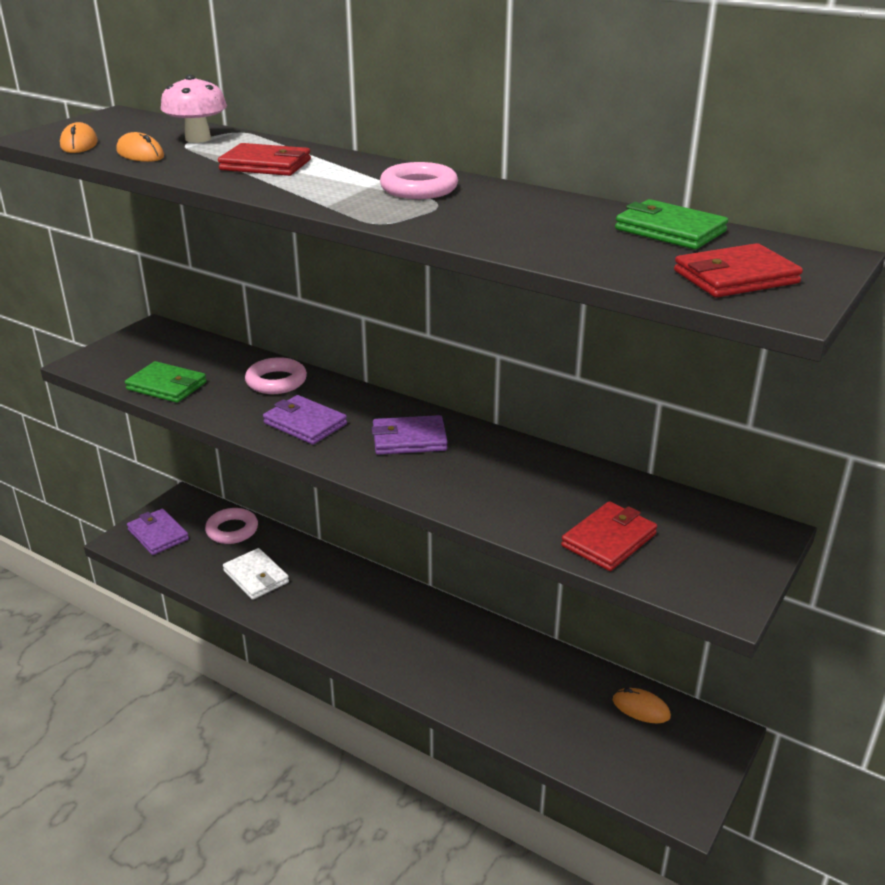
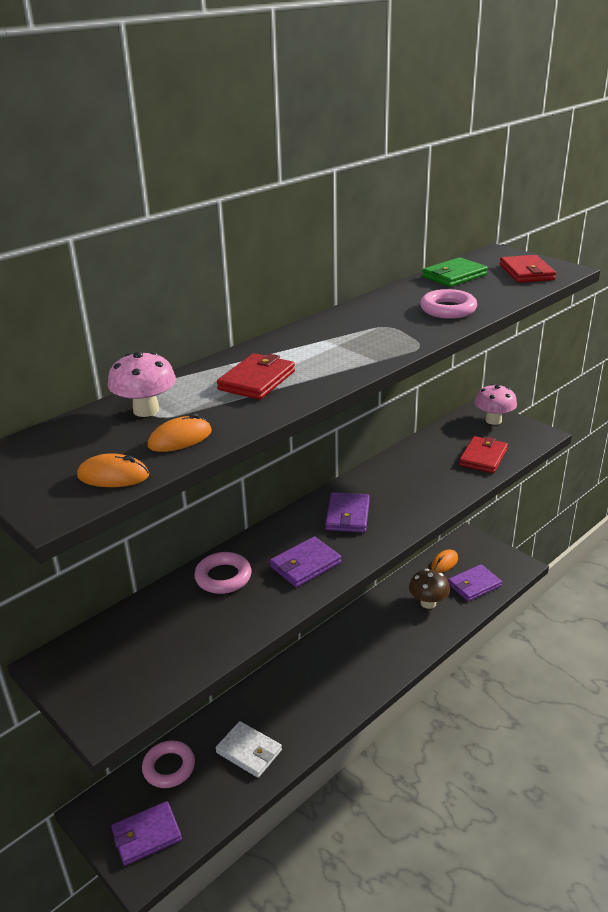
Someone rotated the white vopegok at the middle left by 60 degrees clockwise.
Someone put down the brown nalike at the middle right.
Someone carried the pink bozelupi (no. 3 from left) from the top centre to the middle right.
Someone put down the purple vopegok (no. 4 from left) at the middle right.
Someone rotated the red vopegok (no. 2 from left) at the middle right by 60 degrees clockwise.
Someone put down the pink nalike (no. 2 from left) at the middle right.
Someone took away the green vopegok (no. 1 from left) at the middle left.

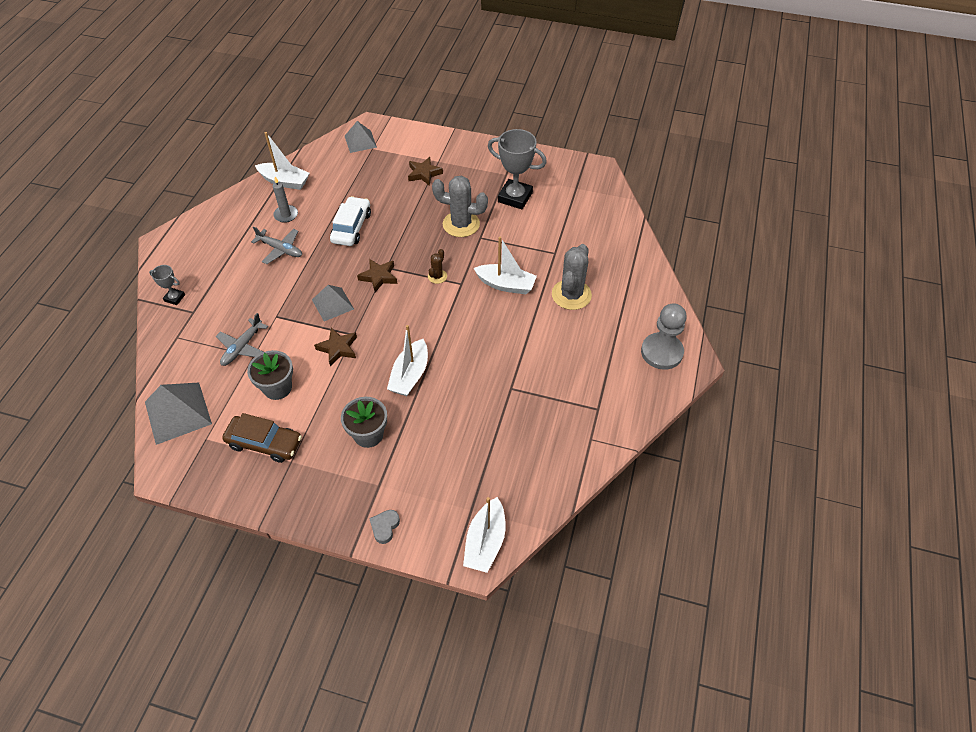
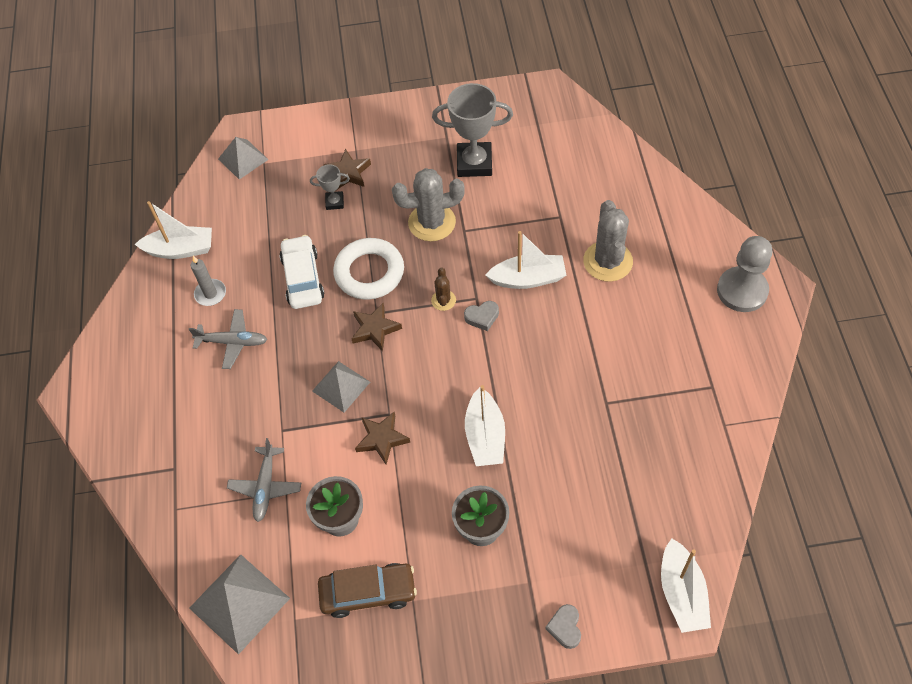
Someone carried the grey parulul (no. 1 from left) from the middle left to the top centre.
Someone put down the white bozelupi at the centre.
Someone put down the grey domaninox (no. 1 from left) at the centre.

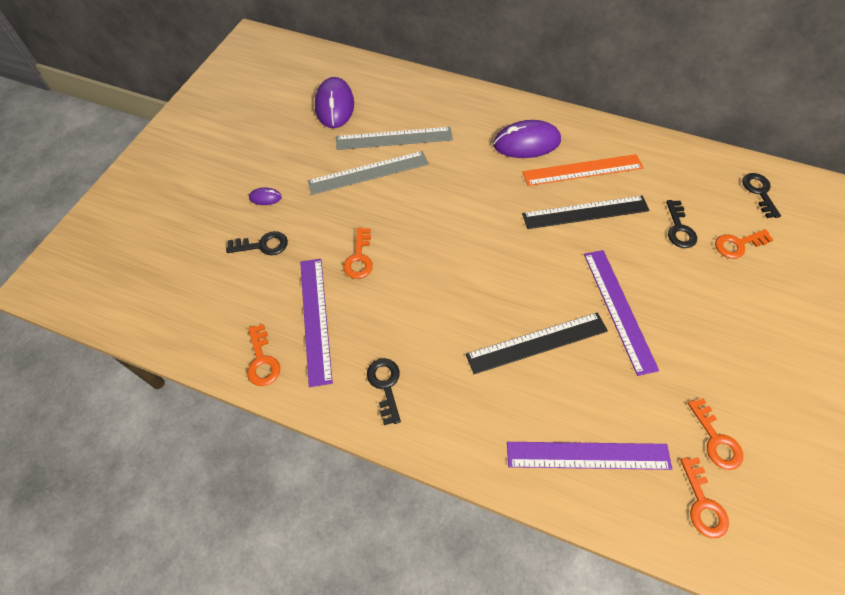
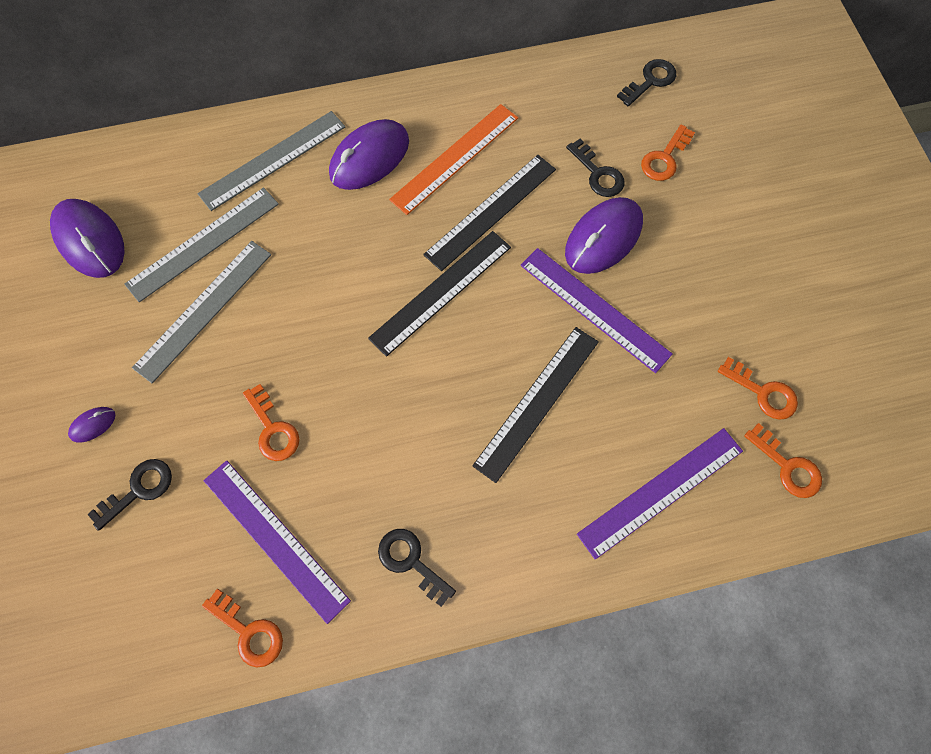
Someone put down the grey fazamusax (no. 3 from left) at the top left.
Someone put down the black fazamusax (no. 1 from left) at the centre.
Someone put down the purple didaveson (no. 4 from left) at the top centre.
Someone rotated the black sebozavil (no. 4 from left) at the top right by 90 degrees clockwise.

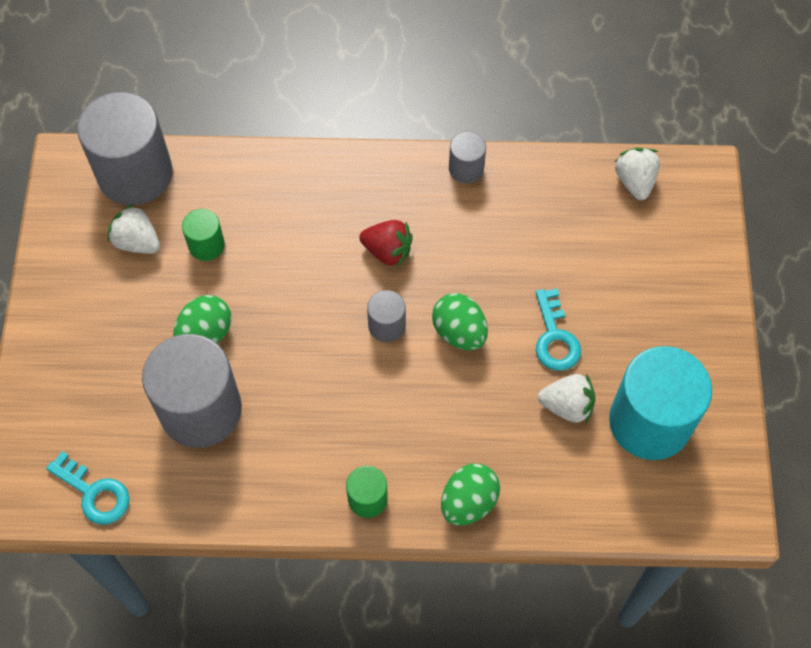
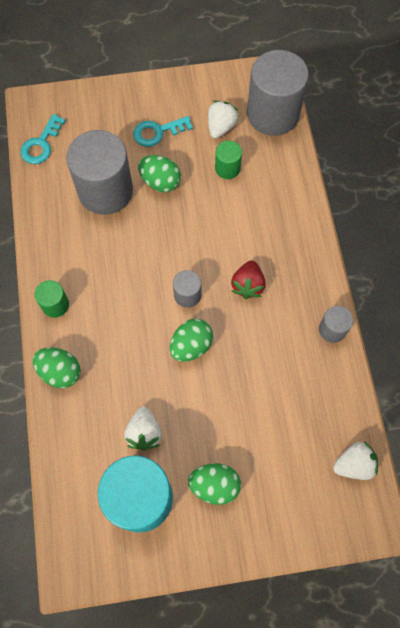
Someone carried the turquoise sebozavil (no. 2 from left) from the middle right to the top centre.
Someone put down the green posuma (no. 4 from left) at the bottom centre.

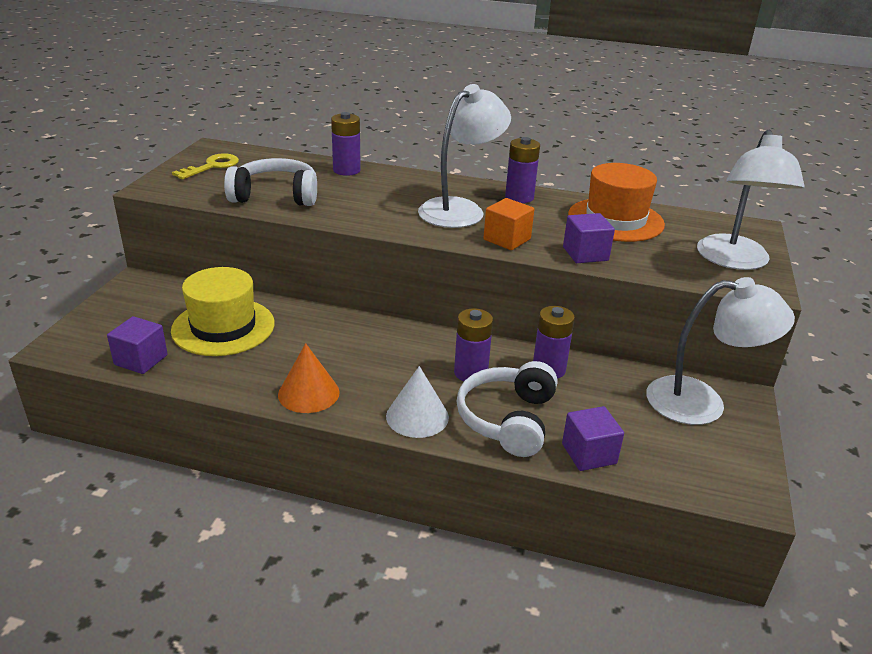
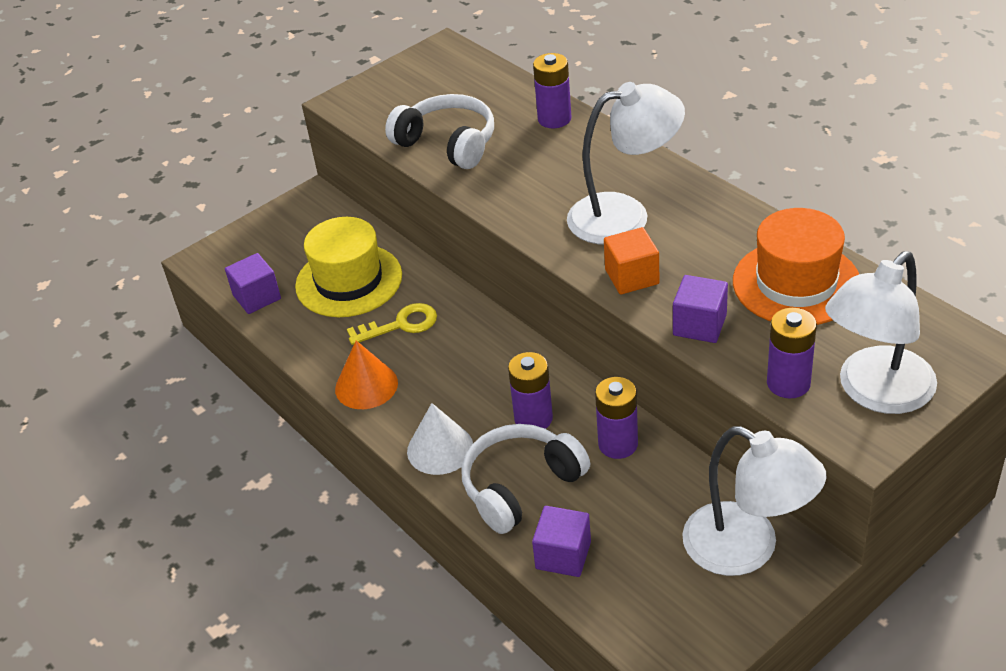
Someone carried the yellow sebozavil from the top left to the centre.
Someone carried the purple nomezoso (no. 3 from left in the first image) from the top centre to the middle right.

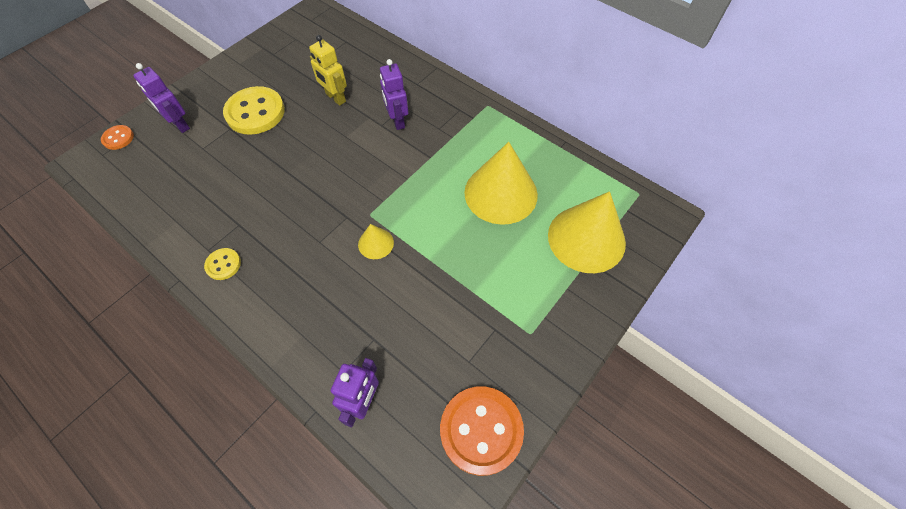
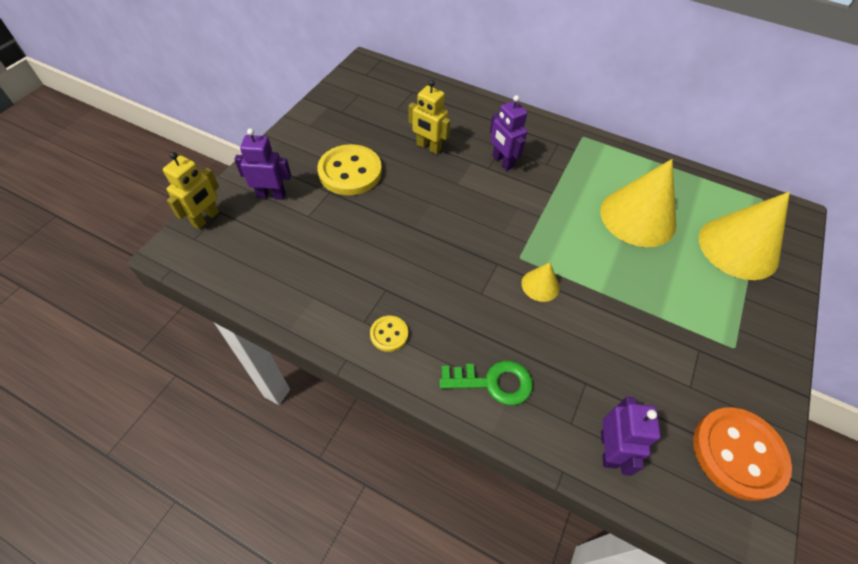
Someone swapped the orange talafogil (no. 1 from left) at the top left for the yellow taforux (no. 1 from left) at the middle left.
Someone rotated the purple taforux (no. 1 from left) at the top left by 150 degrees clockwise.
Someone put down the green sebozavil at the bottom centre.

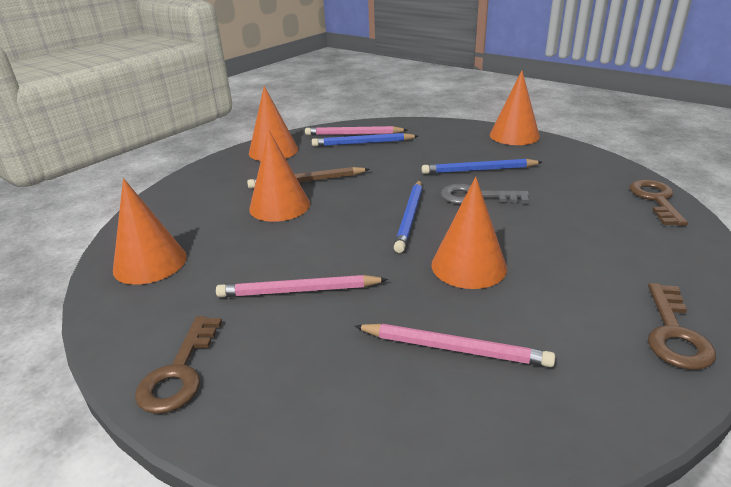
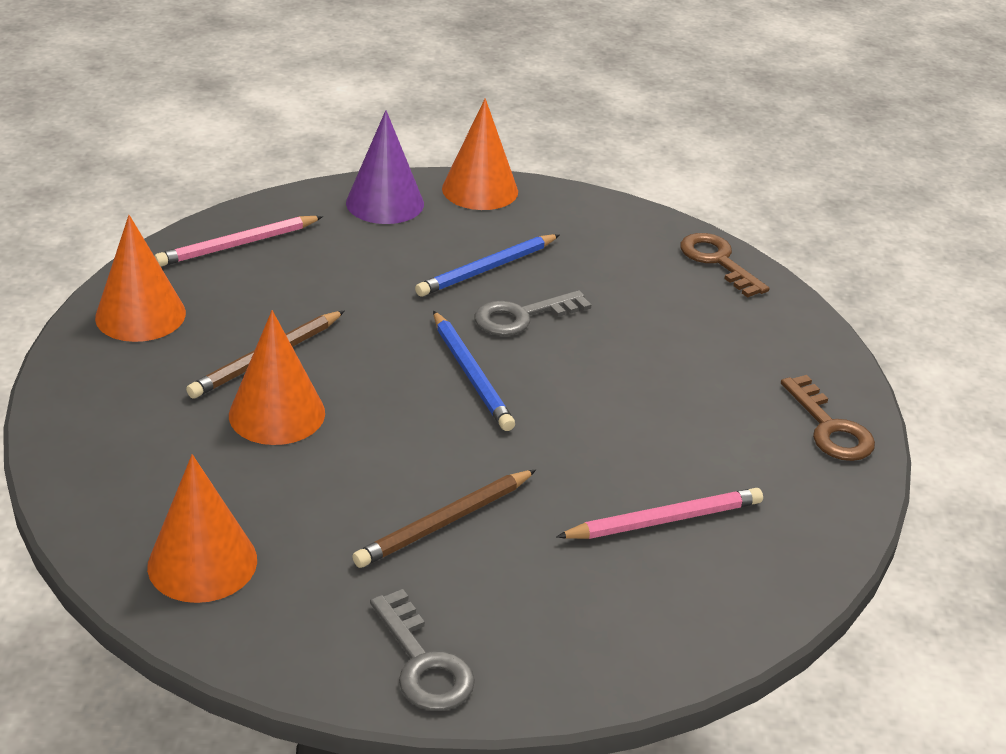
Someone put down the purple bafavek at the top centre.
Someone repainted the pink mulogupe (no. 1 from left) at the centre, which became the brown mulogupe (no. 2 from left) at the bottom centre.
Someone repainted the brown sebozavil (no. 1 from left) at the bottom left, which became the grey sebozavil (no. 1 from left) at the bottom centre.
Someone took away the blue mulogupe (no. 1 from left) at the top centre.
Someone took away the orange bafavek (no. 4 from left) at the centre.

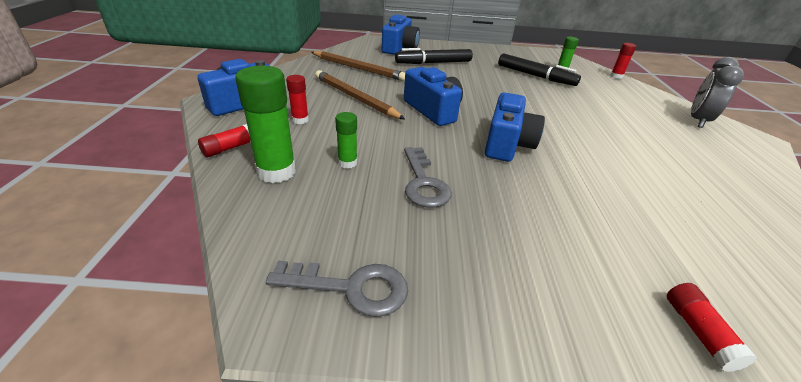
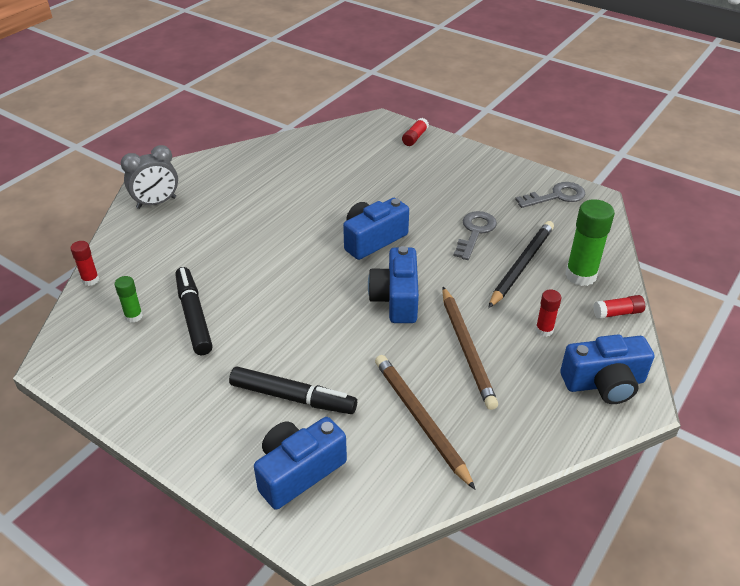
Someone swapped the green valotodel (no. 2 from left) at the centre for the black mulogupe at the middle right.
Someone rotated the grey sebozavil (no. 1 from left in the first image) at the bottom centre by 120 degrees clockwise.

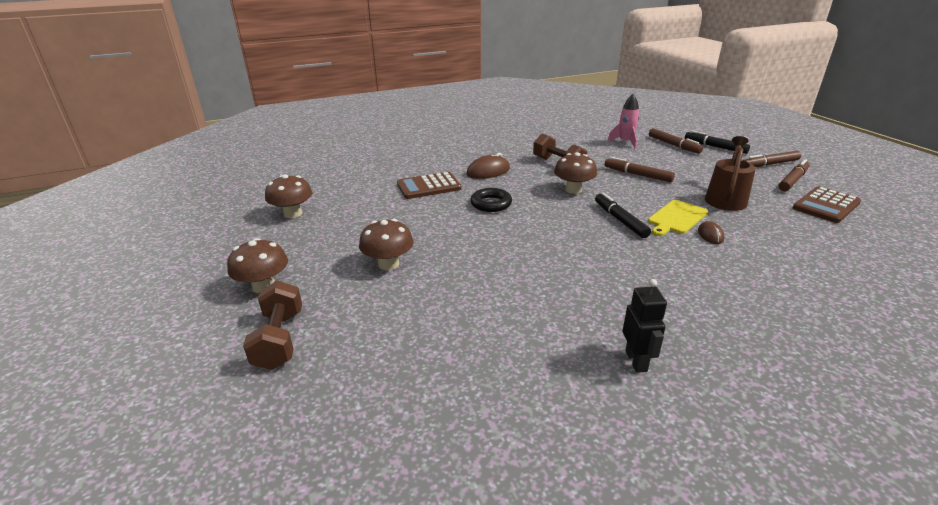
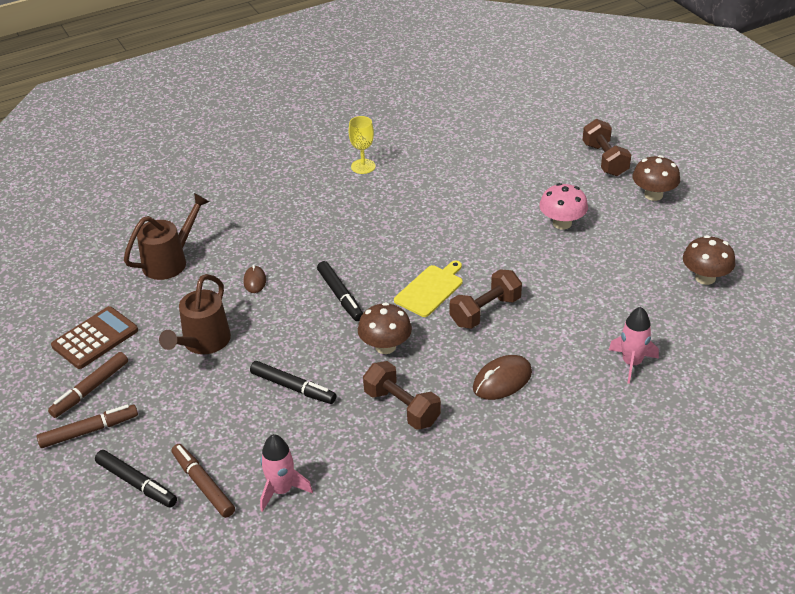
Someone put down the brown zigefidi (no. 1 from left) at the middle left.
Someone repainted the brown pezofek (no. 1 from left) at the middle right, which became the black pezofek (no. 2 from left) at the centre.
Someone swapped the black taforux at the middle right for the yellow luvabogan at the top centre.
Someone carried the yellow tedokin from the middle right to the centre.
Someone swapped the black bozelupi at the centre for the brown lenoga (no. 2 from left) at the centre.
Someone repainted the brown nalike (no. 3 from left) at the centre, which became the pink nalike at the middle right.
Someone put down the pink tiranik (no. 2 from left) at the middle right.
Someone took away the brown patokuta (no. 1 from left) at the centre.

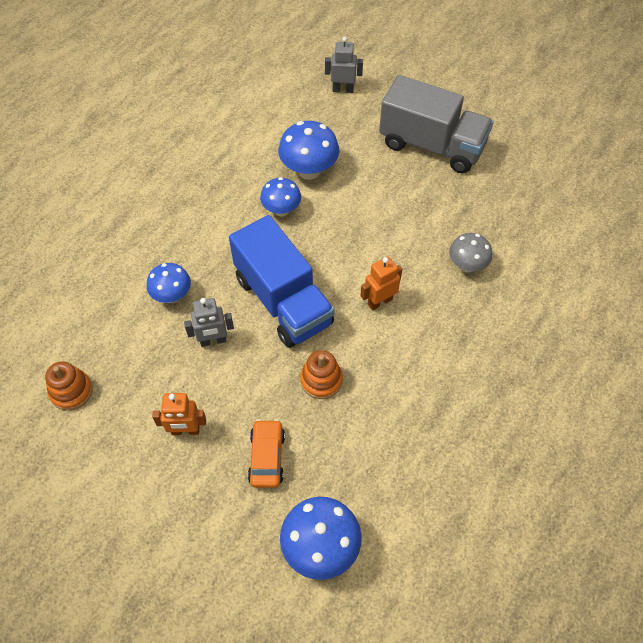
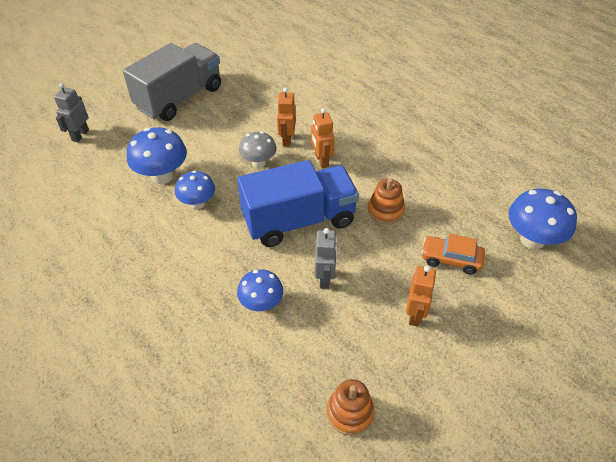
Someone carried the grey nalike from the middle right to the top centre.
Someone put down the orange taforux (no. 1 from left) at the top centre.

